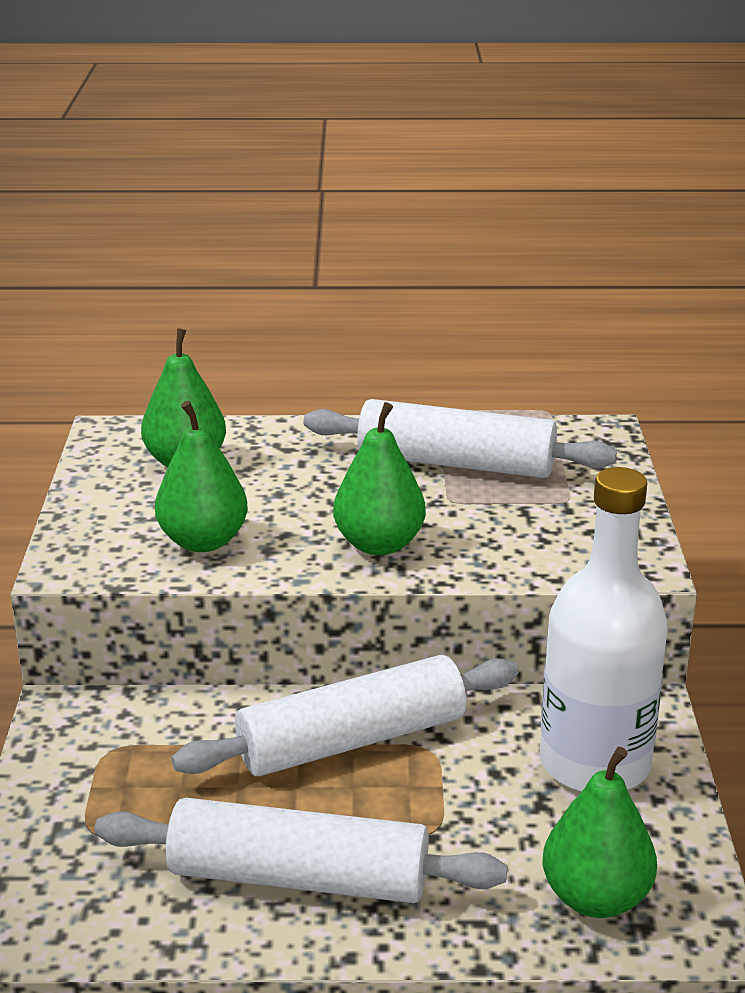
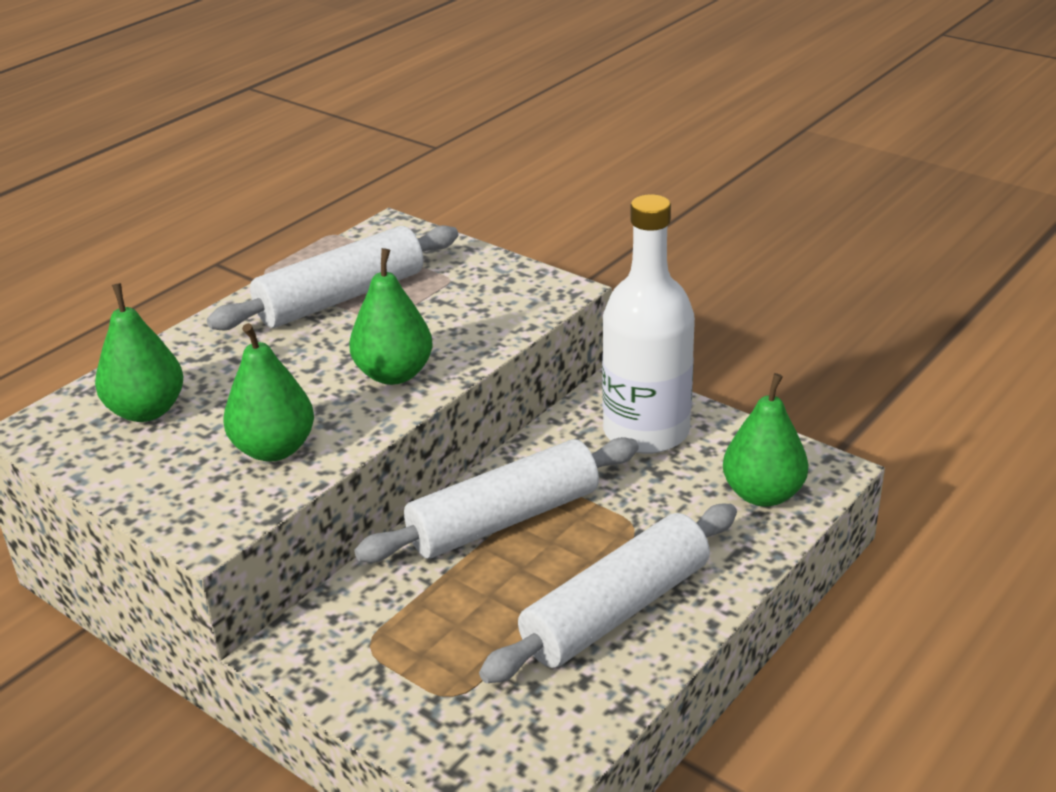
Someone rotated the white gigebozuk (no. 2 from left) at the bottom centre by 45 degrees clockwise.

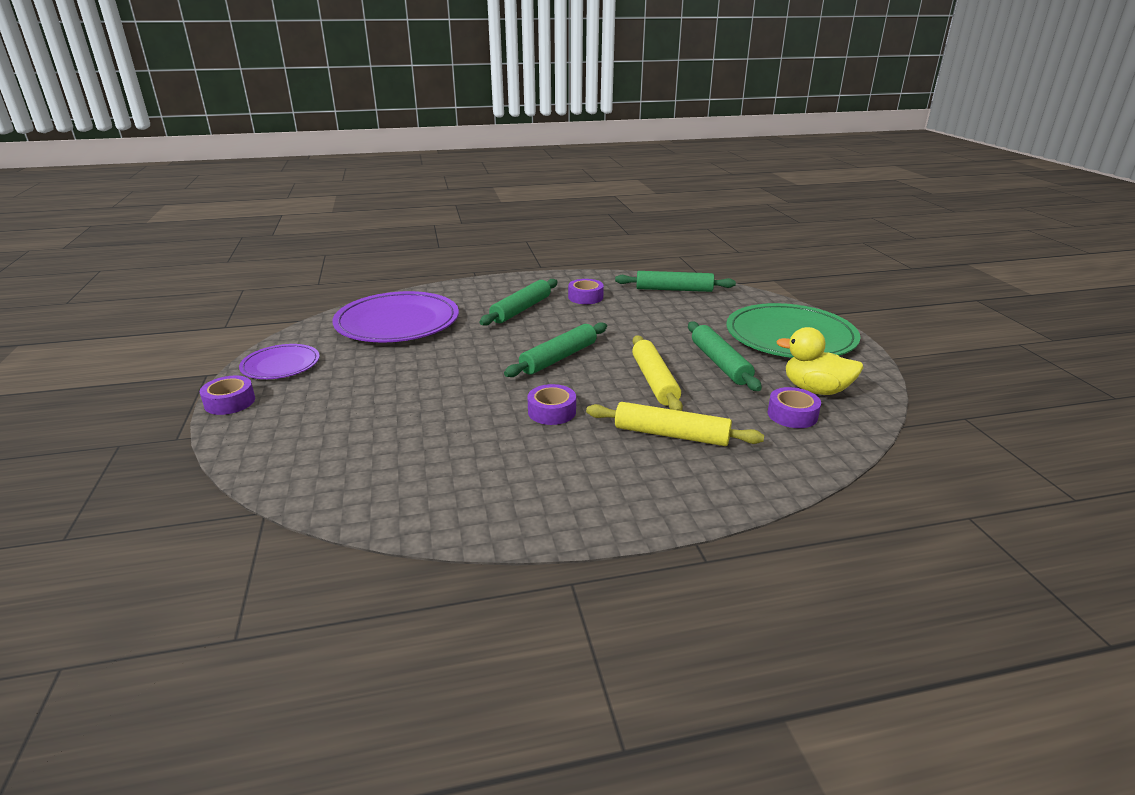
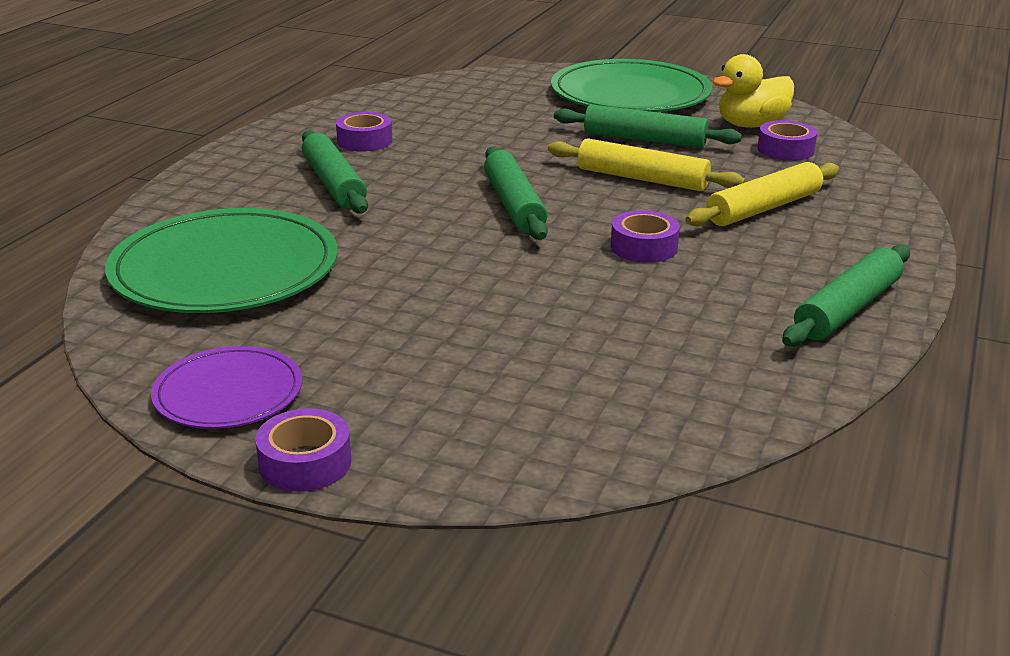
Someone repainted the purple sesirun (no. 2 from left) at the centre, which became the green sesirun (no. 1 from left) at the middle left.
Someone carried the green gigebozuk (no. 3 from left in the first image) from the centre to the middle right.

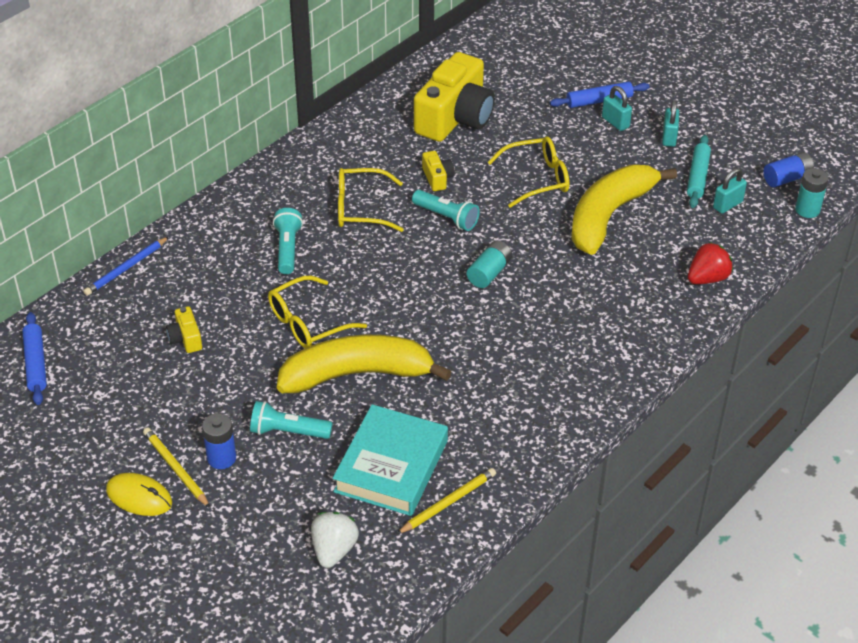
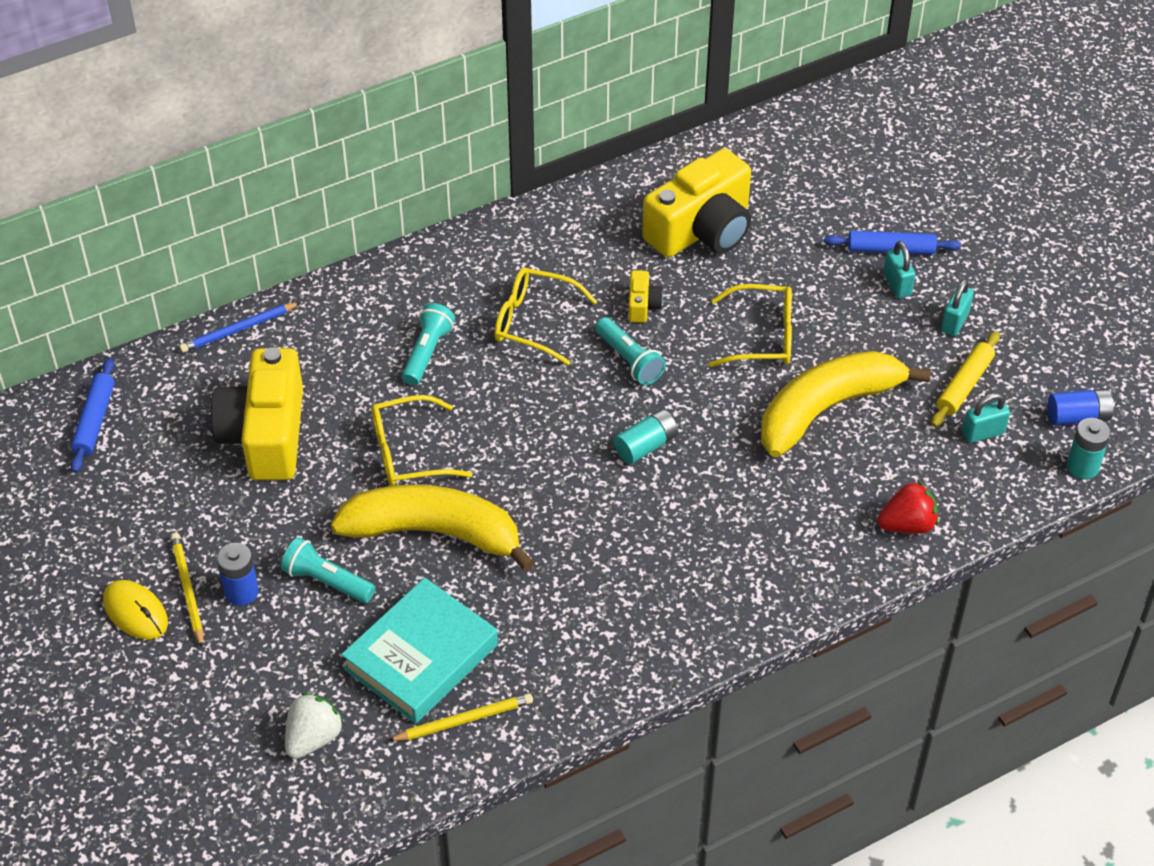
Someone scaled the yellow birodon (no. 1 from left) at the middle left by 2.37.
Someone repainted the turquoise gigebozuk at the top right, which became the yellow gigebozuk at the middle right.

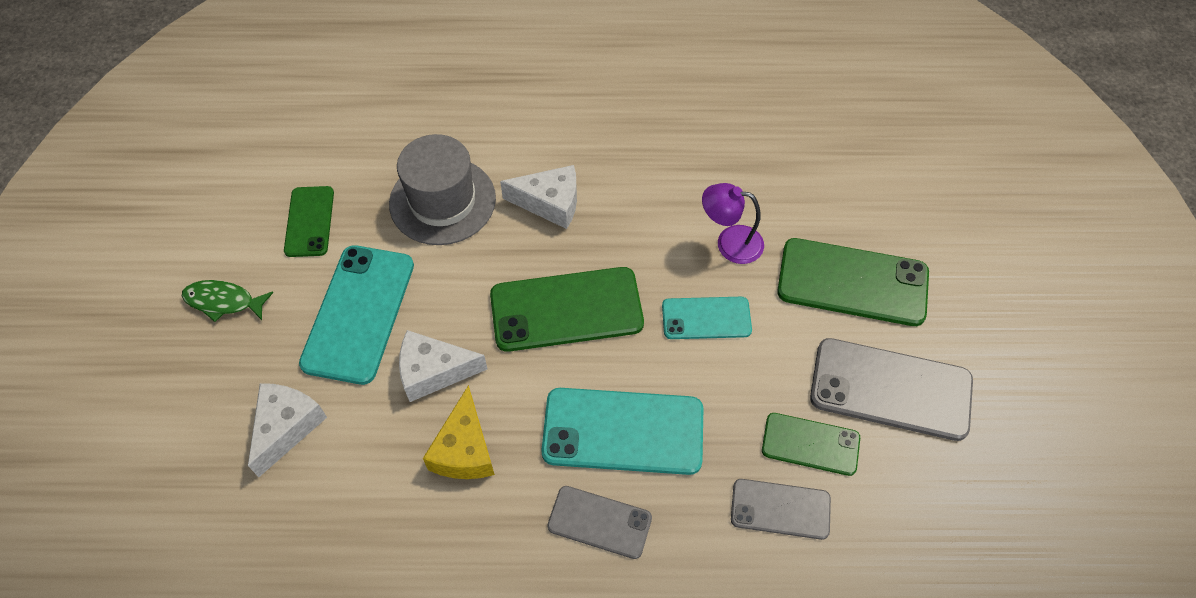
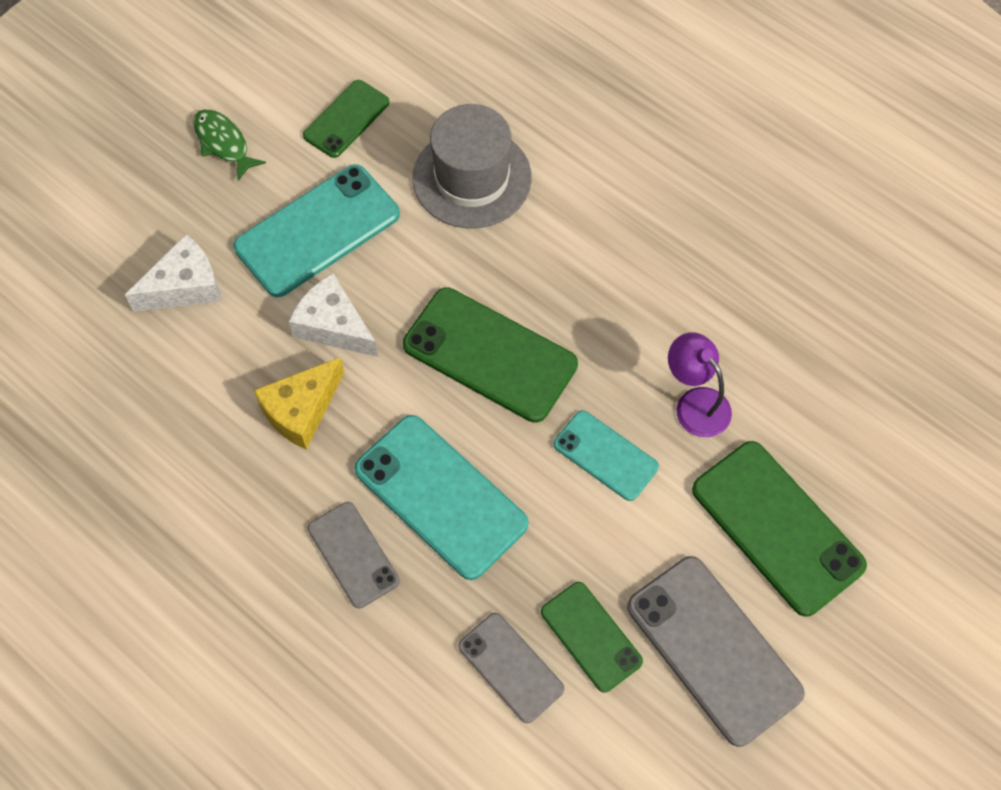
Someone took away the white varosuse (no. 3 from left) at the top centre.

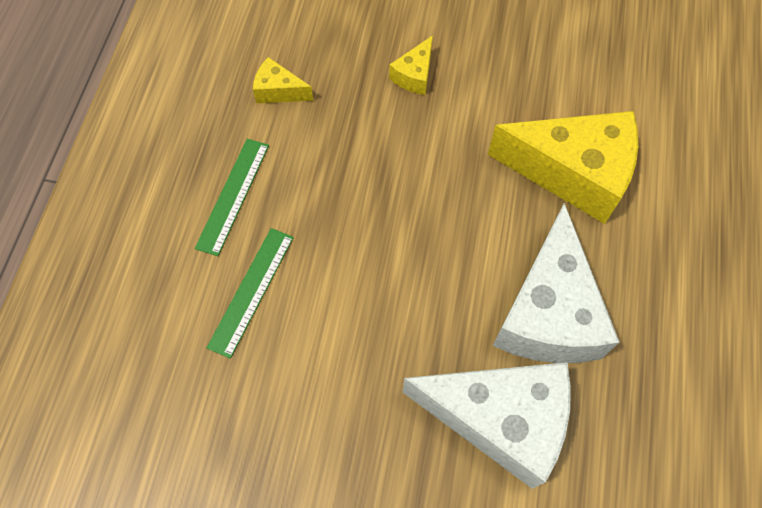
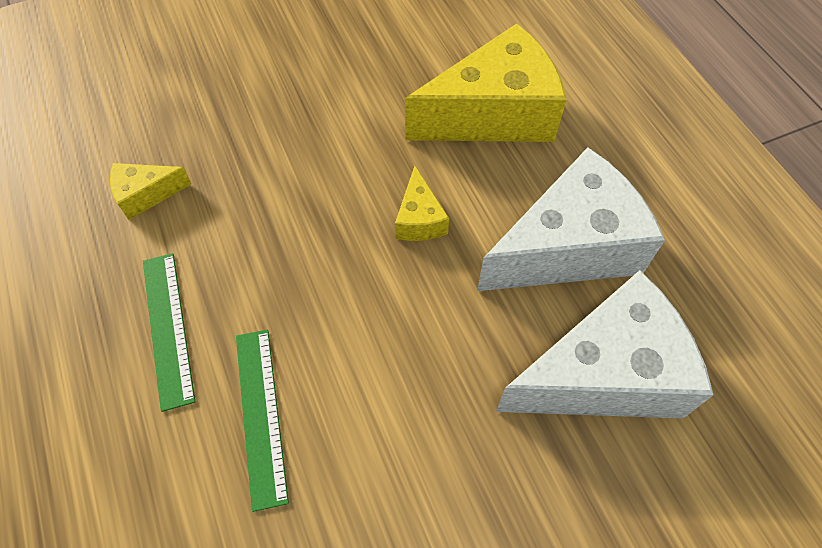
Someone carried the yellow varosuse (no. 2 from left) from the top centre to the centre.
Someone rotated the white varosuse (no. 2 from left in the first image) at the middle right by 90 degrees counterclockwise.

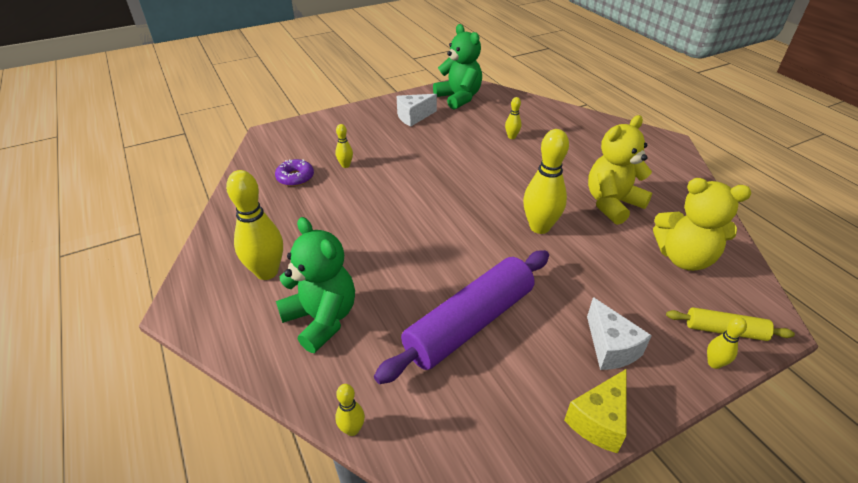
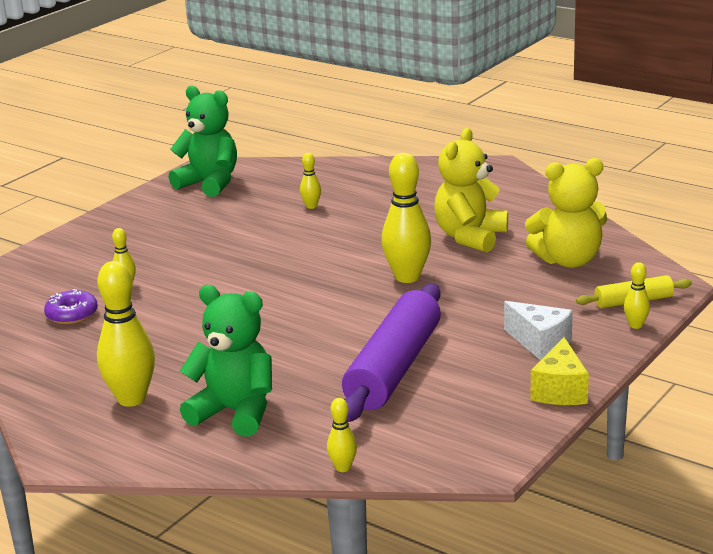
Someone took away the white varosuse (no. 1 from left) at the top centre.

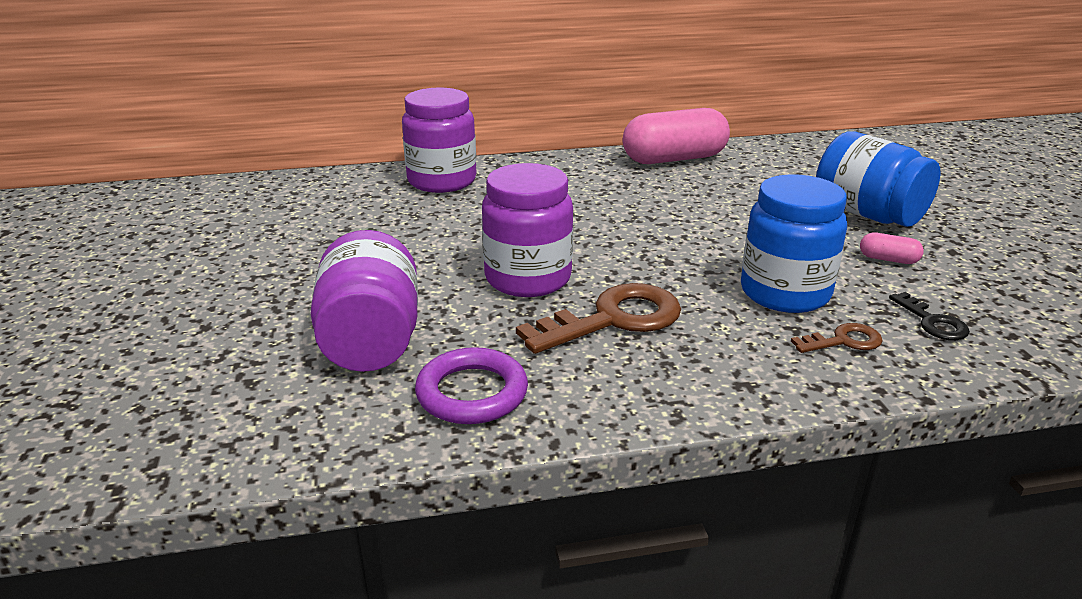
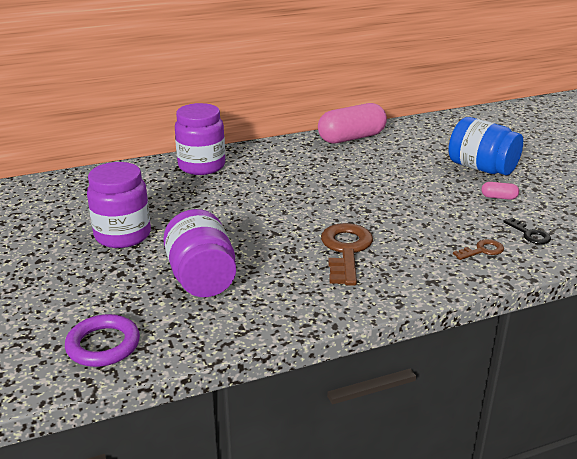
Someone carried the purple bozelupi from the centre to the bottom left.
Someone carried the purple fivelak (no. 3 from left in the first image) from the centre to the middle left.
Someone rotated the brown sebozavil (no. 1 from left) at the centre by 45 degrees counterclockwise.
Someone took away the blue fivelak (no. 1 from left) at the middle right.

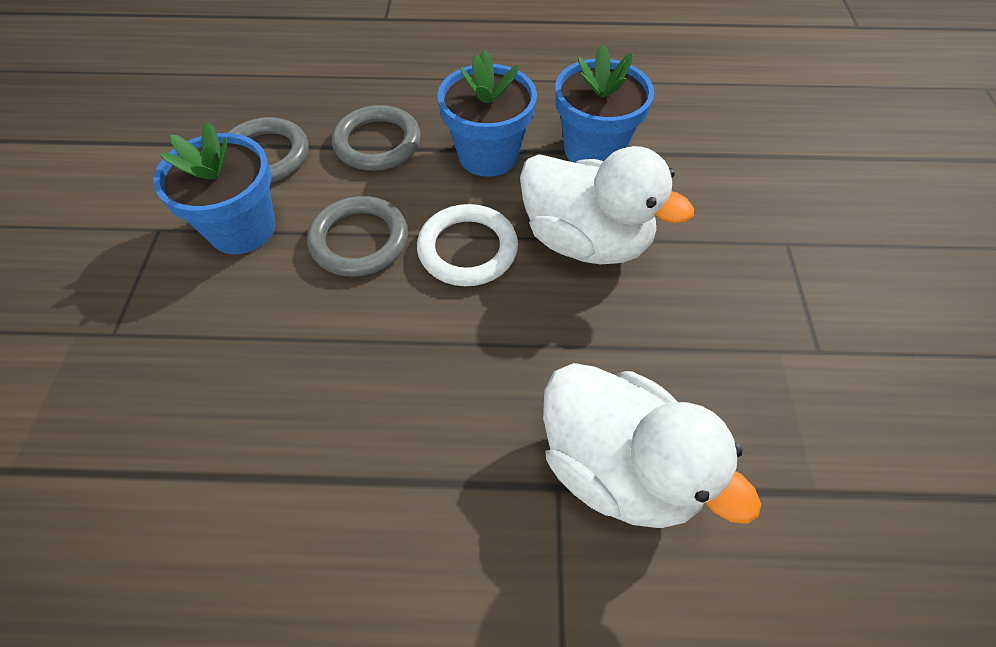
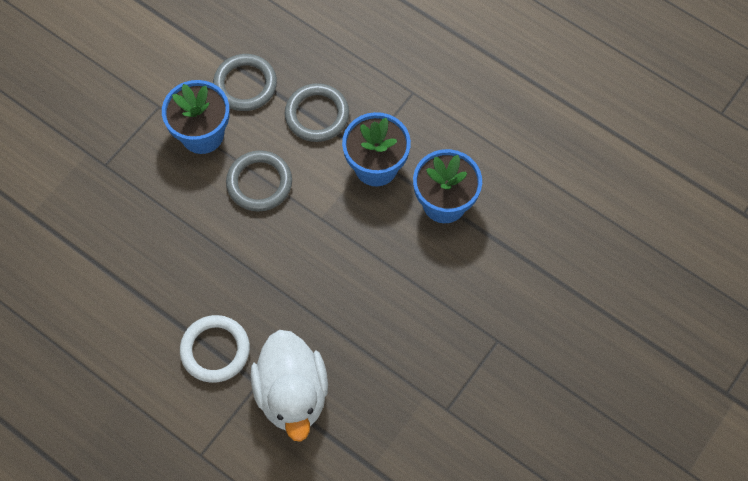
Someone carried the white bozelupi from the centre to the bottom left.
Someone took away the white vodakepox (no. 1 from left) at the top centre.

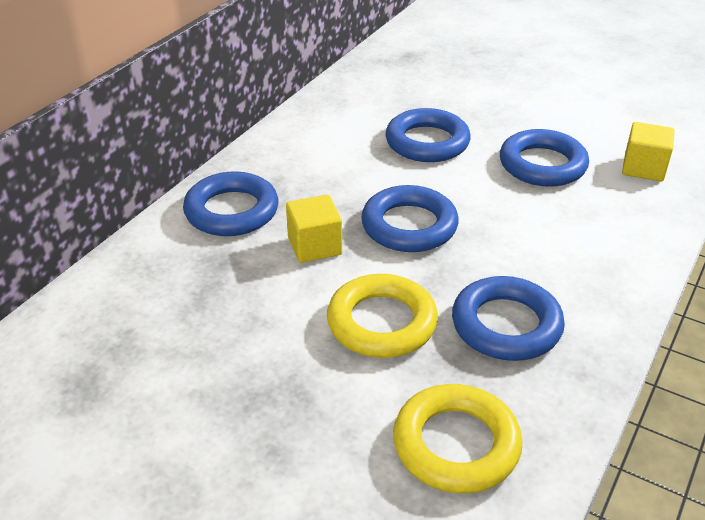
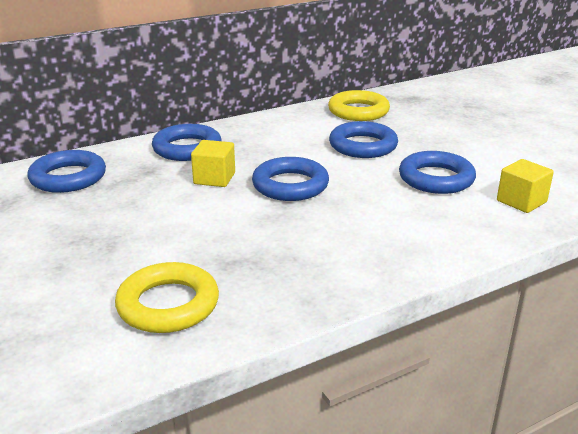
Someone carried the blue bozelupi (no. 4 from left in the first image) from the middle right to the middle left.
Someone carried the yellow bozelupi (no. 1 from left in the first image) from the centre to the top centre.

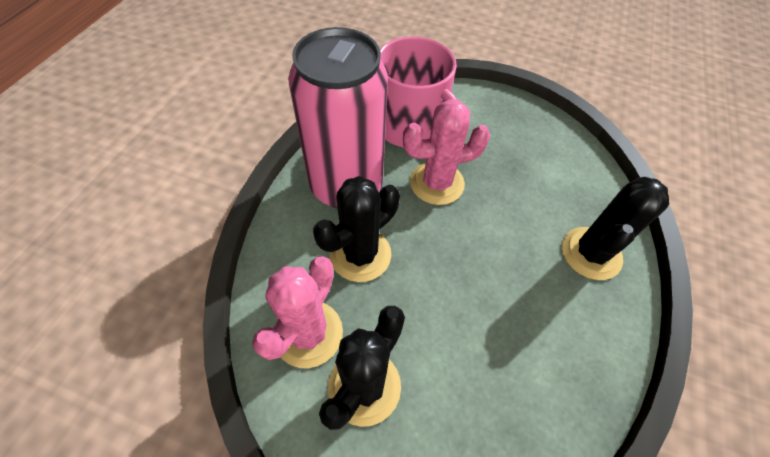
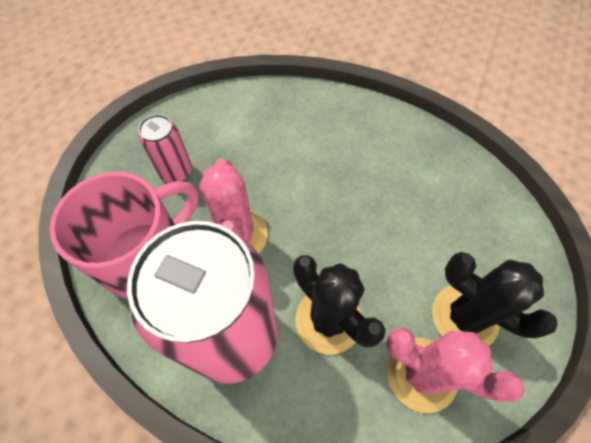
Someone put down the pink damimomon (no. 1 from left) at the middle left.
Someone took away the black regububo (no. 3 from left) at the middle right.

